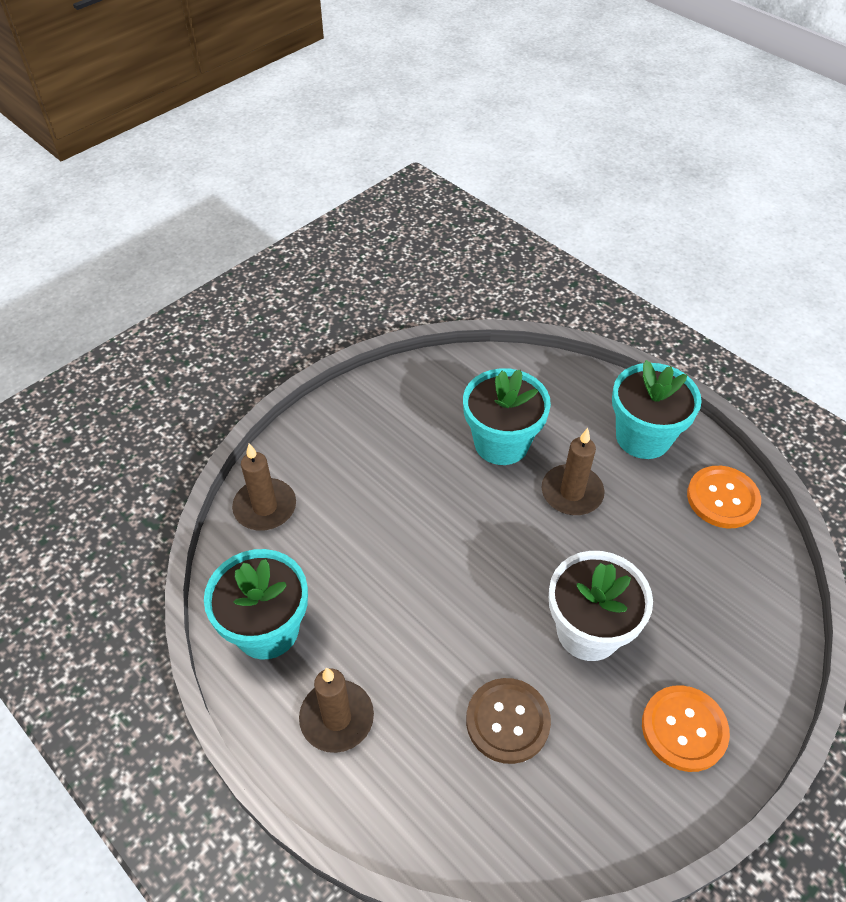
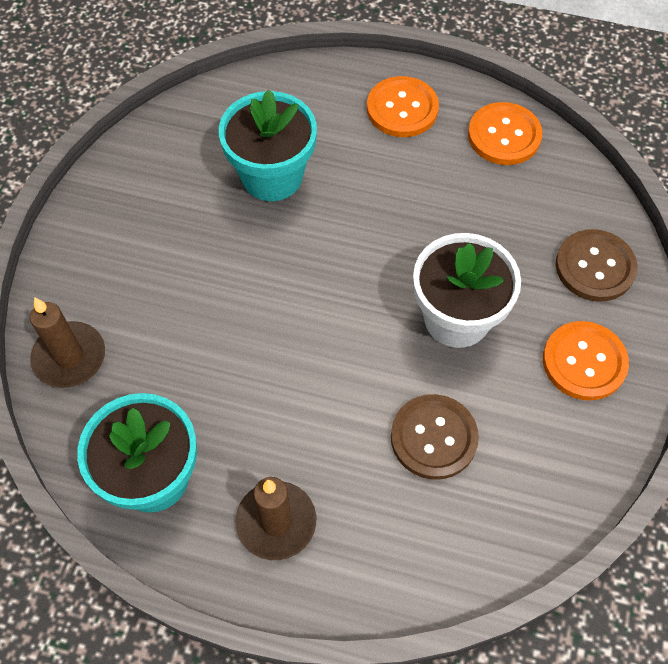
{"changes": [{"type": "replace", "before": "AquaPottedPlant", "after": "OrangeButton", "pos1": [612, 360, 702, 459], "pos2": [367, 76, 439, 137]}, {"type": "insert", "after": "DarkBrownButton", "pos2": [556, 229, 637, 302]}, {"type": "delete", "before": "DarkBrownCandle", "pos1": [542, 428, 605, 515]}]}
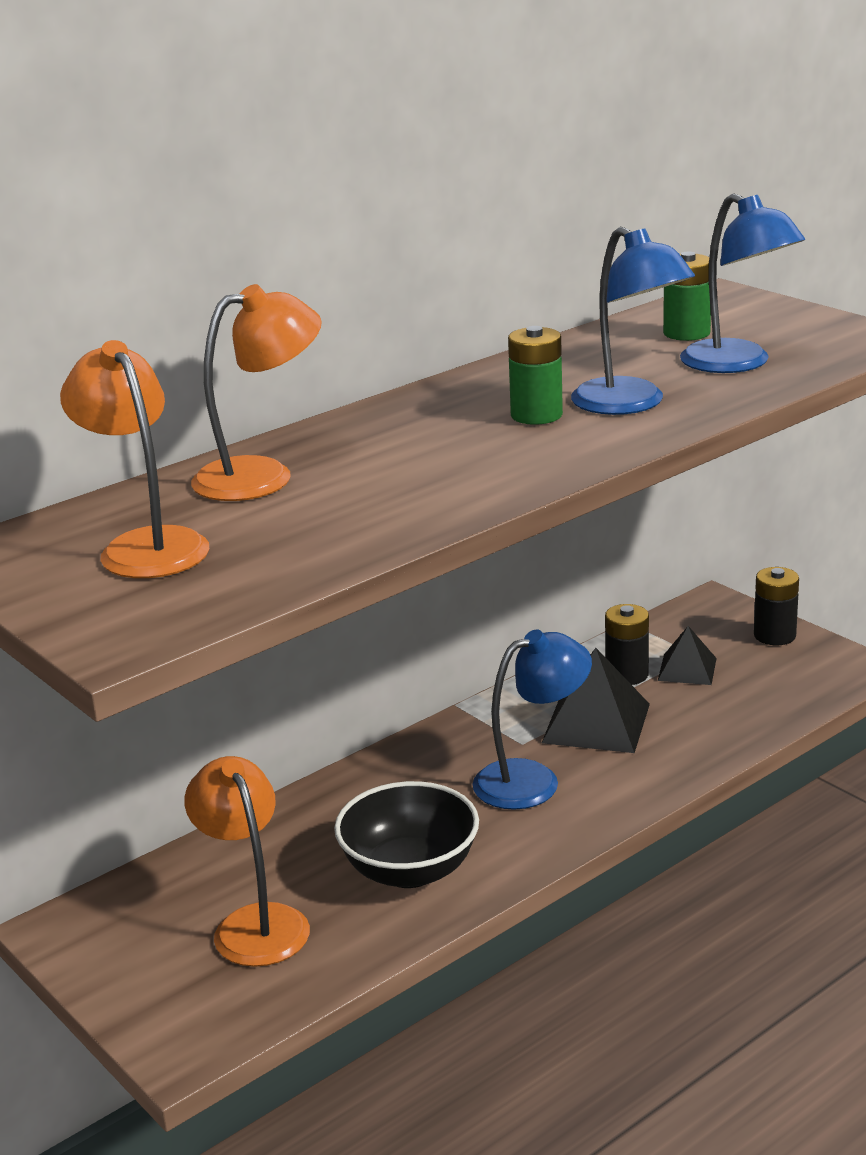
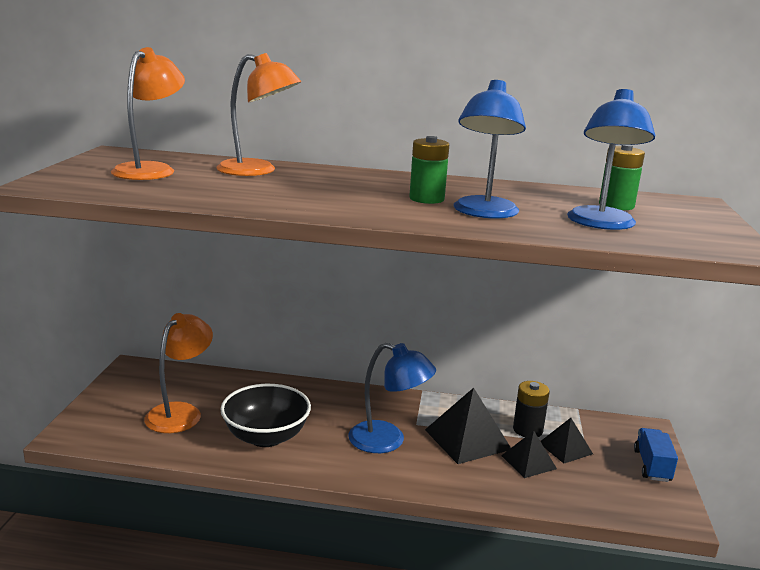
{"changes": [{"type": "insert", "after": "JetBlackPyramid", "pos2": [501, 431, 557, 478]}, {"type": "replace", "before": "JetBlackBattery", "after": "BlueLorry", "pos1": [754, 567, 799, 645], "pos2": [634, 428, 678, 482]}]}
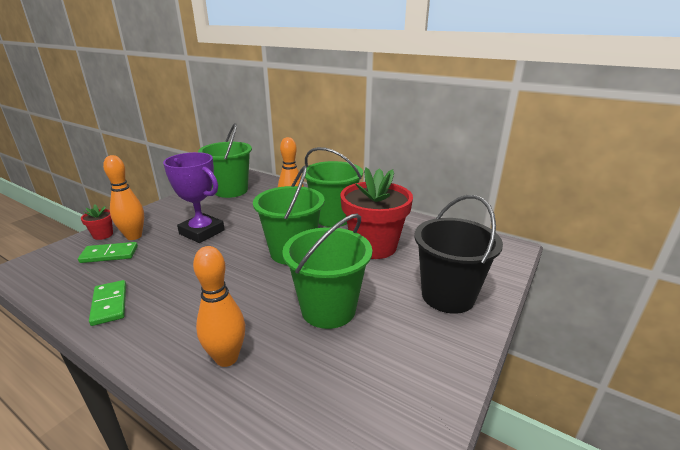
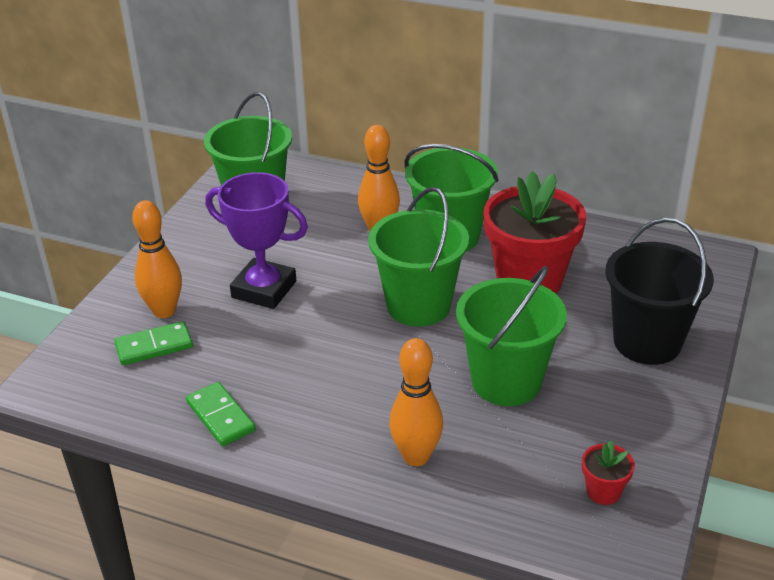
{"changes": [{"type": "move", "before": "CrimsonPottedPlant", "pos1": [81, 204, 113, 240], "pos2": [582, 440, 635, 505]}]}
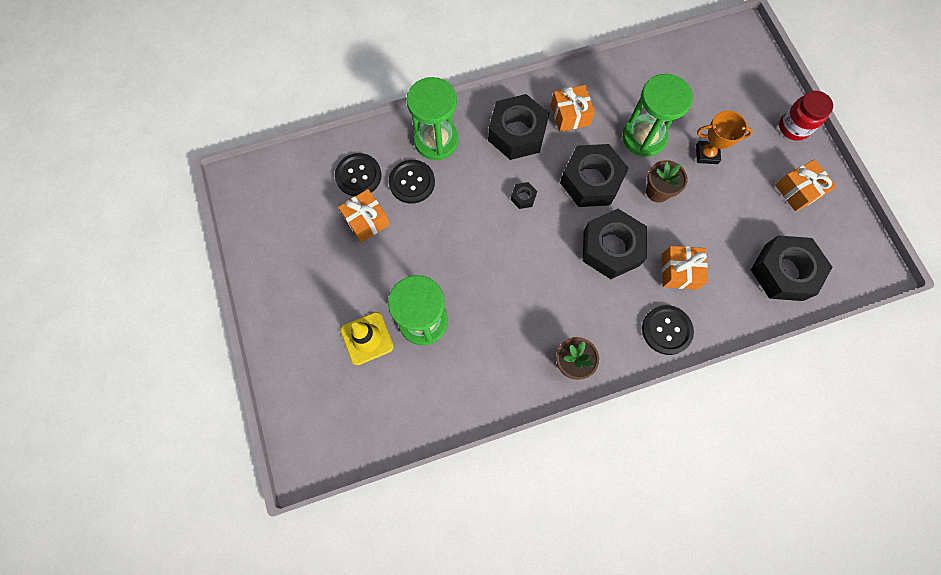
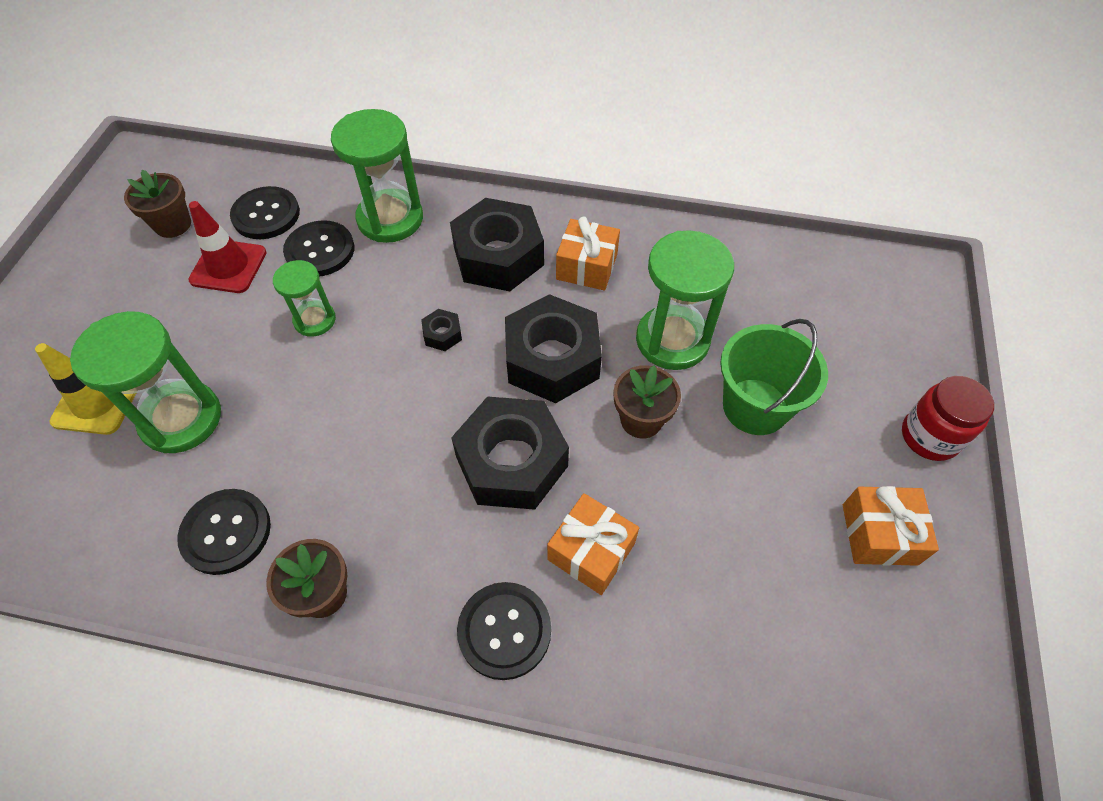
{"changes": [{"type": "insert", "after": "DarkBrownPottedPlant", "pos2": [124, 170, 191, 238]}, {"type": "insert", "after": "JetBlackButton", "pos2": [177, 489, 271, 575]}, {"type": "replace", "before": "OrangeGift", "after": "CrimsonSafetyCone", "pos1": [338, 189, 390, 242], "pos2": [188, 201, 267, 293]}, {"type": "insert", "after": "EmeraldSandTimer", "pos2": [273, 260, 336, 337]}, {"type": "replace", "before": "OrangeAwardCup", "after": "EmeraldPail", "pos1": [696, 110, 753, 164], "pos2": [720, 319, 828, 435]}, {"type": "delete", "before": "JetBlackHexagonNut", "pos1": [751, 235, 832, 301]}]}
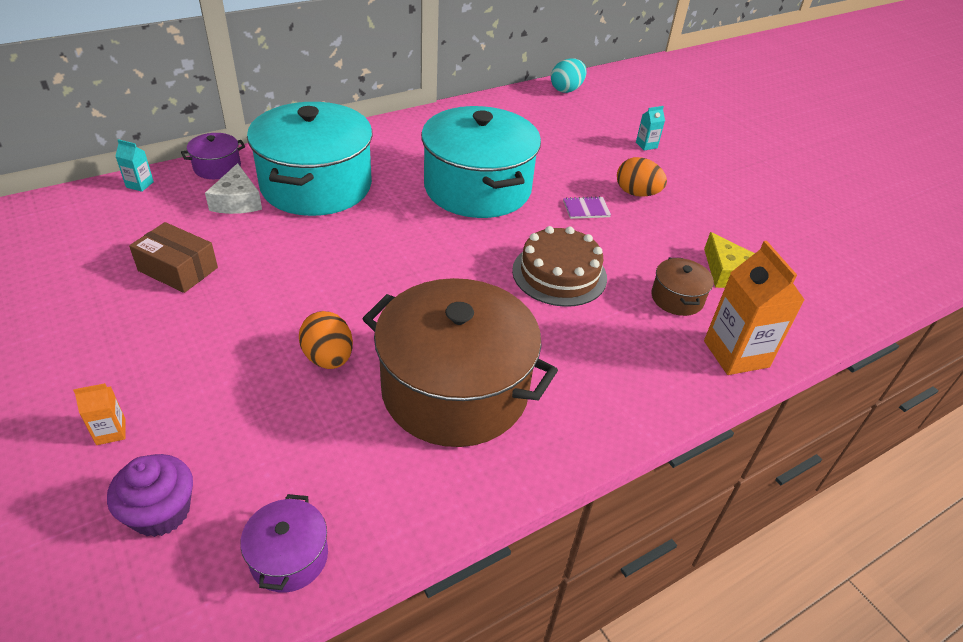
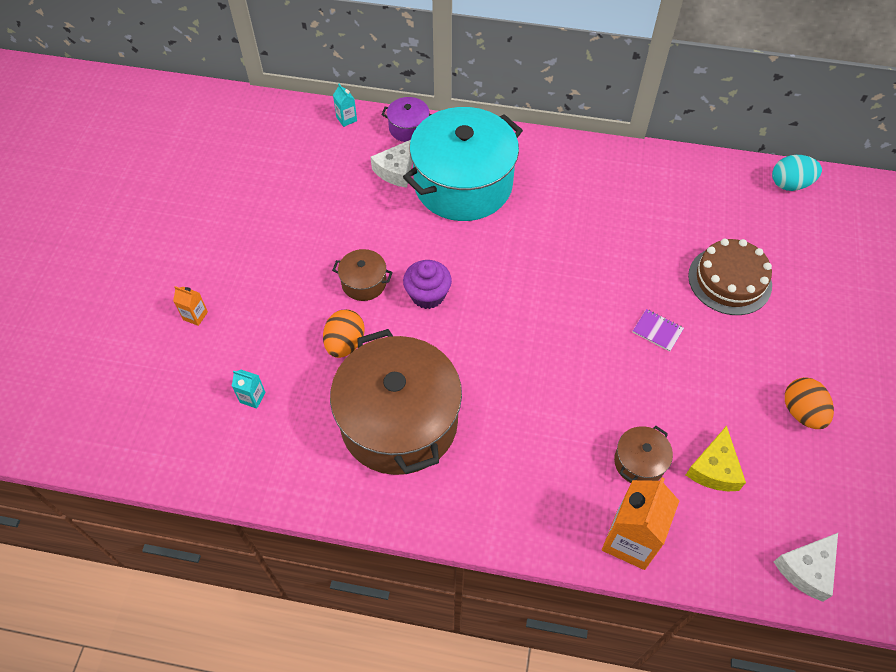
{"changes": [{"type": "move", "before": "AquaJuiceCarton", "pos1": [636, 106, 665, 150], "pos2": [232, 370, 266, 409]}, {"type": "insert", "after": "DarkBrownStockpot", "pos2": [332, 249, 393, 301]}, {"type": "move", "before": "RoyalPurpleMuffin", "pos1": [107, 454, 193, 537], "pos2": [403, 260, 452, 309]}, {"type": "move", "before": "DarkBrownLayerCake", "pos1": [512, 226, 607, 307], "pos2": [688, 239, 772, 315]}, {"type": "insert", "after": "PureWhitePieceOfCheese", "pos2": [774, 533, 838, 602]}, {"type": "move", "before": "OrangeEggShape", "pos1": [617, 157, 667, 197], "pos2": [785, 377, 834, 429]}, {"type": "delete", "before": "DarkBrownParcel", "pos1": [129, 222, 218, 293]}, {"type": "delete", "before": "RoyalPurpleStockpot", "pos1": [240, 494, 328, 592]}, {"type": "delete", "before": "AquaStockpot", "pos1": [421, 106, 541, 218]}]}
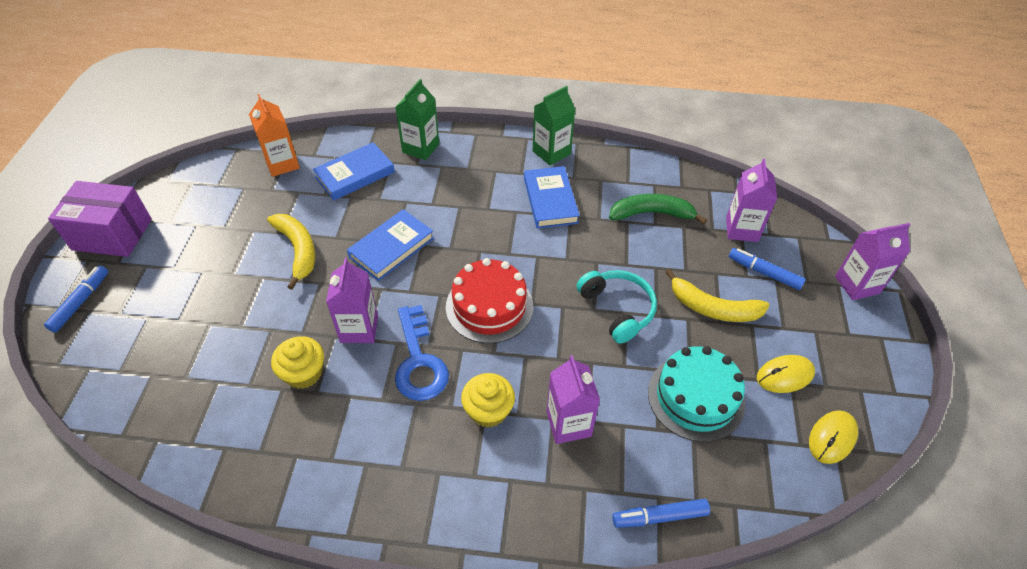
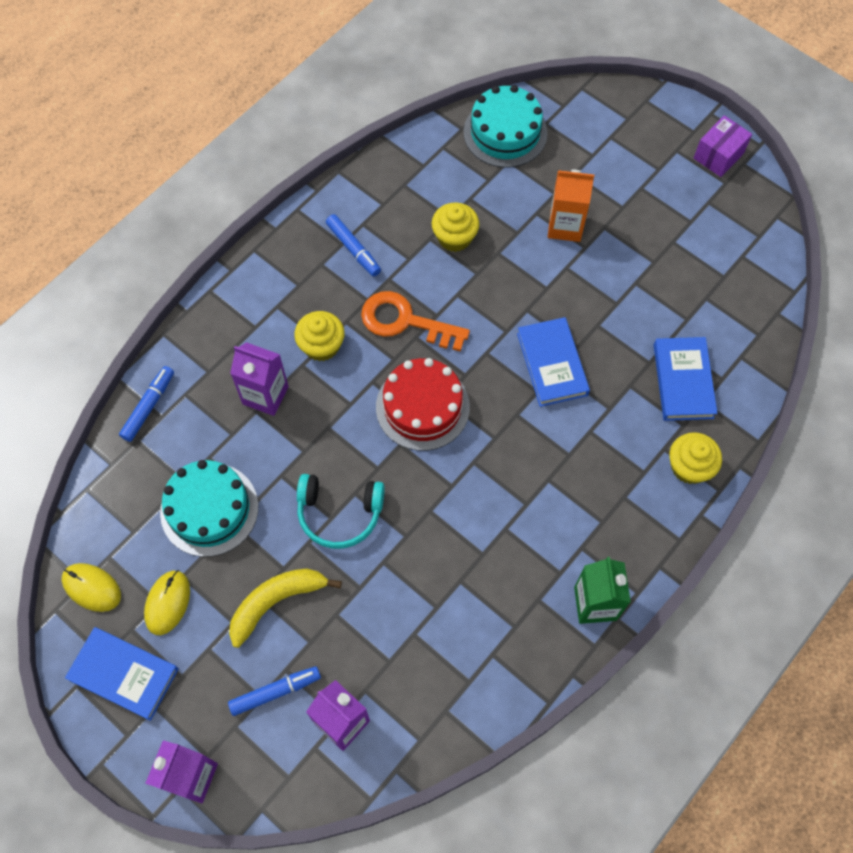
{"changes": [{"type": "rotate", "before": "YellowMouse", "pos1": [809, 410, 858, 464], "pos2": [62, 563, 121, 612], "turn": -45}, {"type": "move", "before": "BlueHardcover", "pos1": [524, 166, 580, 229], "pos2": [65, 627, 179, 721]}, {"type": "move", "before": "BlueMarkerPen", "pos1": [44, 265, 108, 333], "pos2": [326, 214, 381, 276]}, {"type": "recolor", "before": "BlueLatchkey", "after": "OrangeLatchkey", "pos1": [395, 305, 449, 401], "pos2": [361, 291, 470, 352]}, {"type": "insert", "after": "AquaLayerCake", "pos2": [464, 85, 547, 168]}, {"type": "move", "before": "OrangeJuiceCarton", "pos1": [249, 94, 300, 177], "pos2": [548, 170, 594, 242]}, {"type": "replace", "before": "EmeraldJuiceCarton", "after": "YellowMuffin", "pos1": [395, 79, 439, 160], "pos2": [669, 432, 722, 484]}, {"type": "resize", "before": "RoyalPurpleParcel", "pos1": [48, 181, 152, 257], "pos2": [694, 115, 752, 177], "scale": 0.64}, {"type": "delete", "before": "YellowBanana", "pos1": [267, 214, 315, 290]}, {"type": "delete", "before": "RoyalPurpleJuiceCarton", "pos1": [326, 258, 378, 343]}, {"type": "delete", "before": "EmeraldBanana", "pos1": [609, 194, 707, 225]}]}
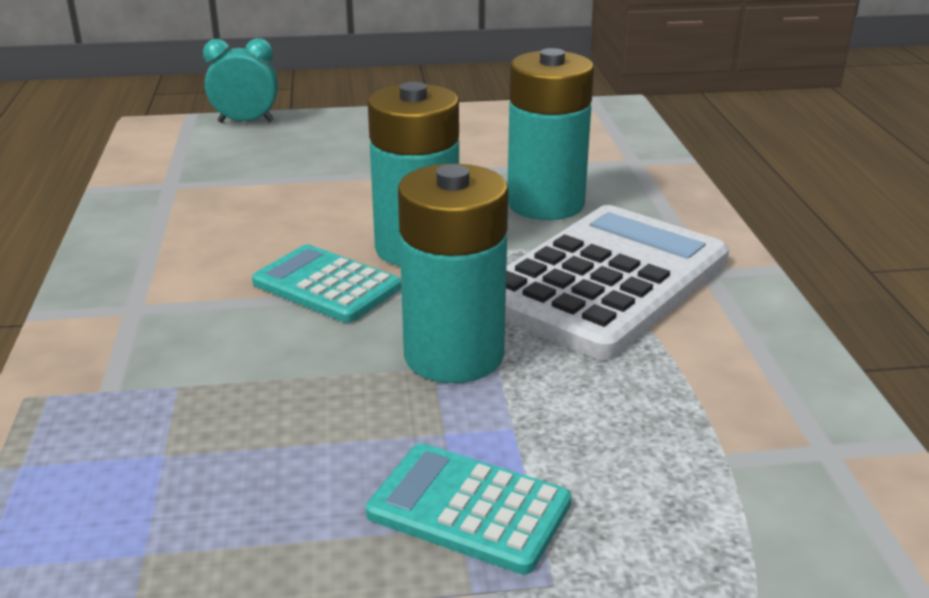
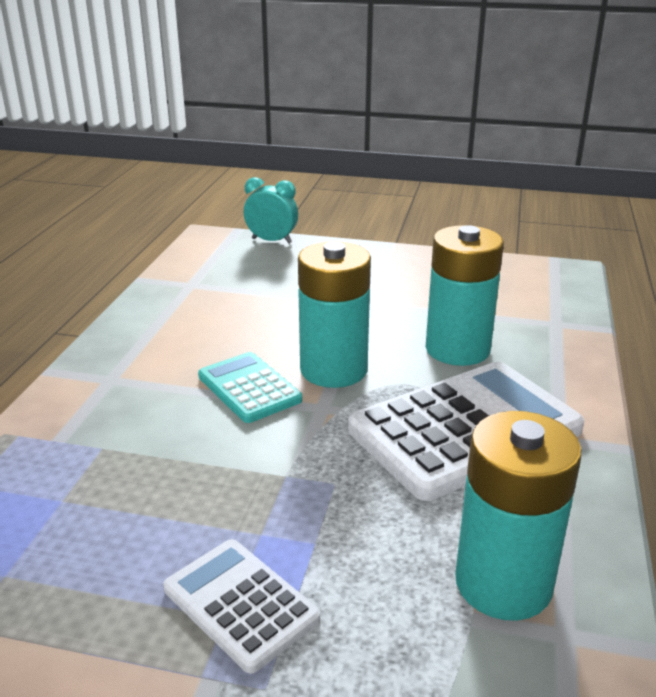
{"changes": [{"type": "recolor", "before": "AquaCalculator", "after": "PureWhiteCalculator", "pos1": [366, 443, 572, 574], "pos2": [163, 539, 320, 674]}, {"type": "move", "before": "AquaBattery", "pos1": [398, 164, 508, 383], "pos2": [455, 411, 582, 621]}]}
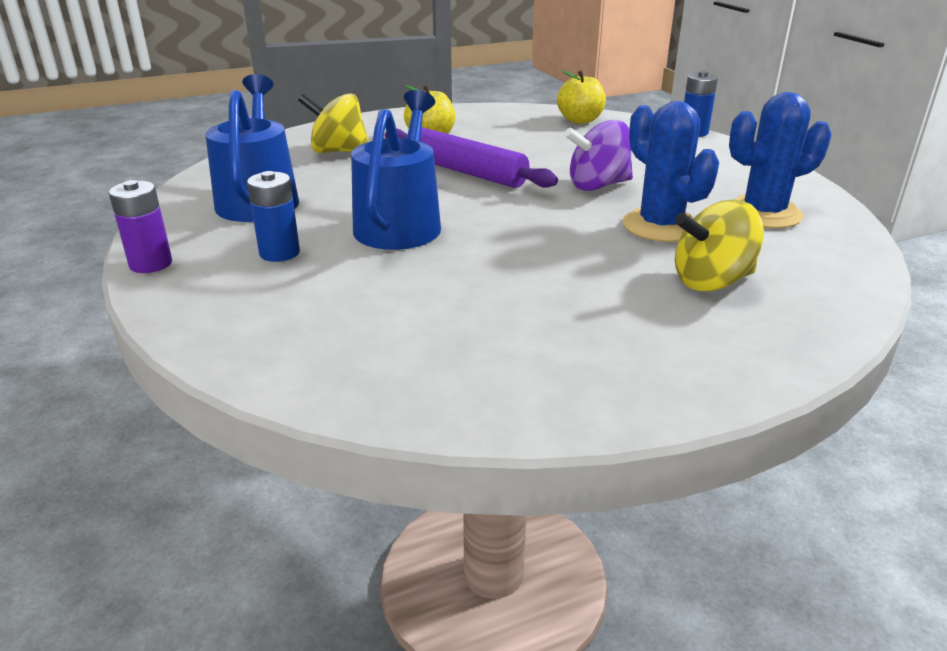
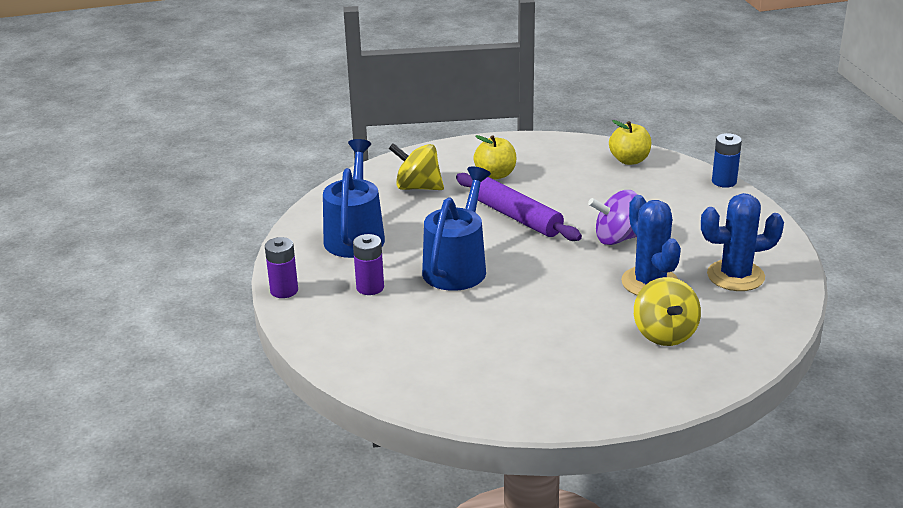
{"changes": [{"type": "recolor", "before": "BlueBattery", "after": "RoyalPurpleBattery", "pos1": [247, 171, 300, 262], "pos2": [353, 234, 384, 295]}, {"type": "rotate", "before": "YellowWhirligig", "pos1": [675, 200, 764, 291], "pos2": [634, 277, 701, 346], "turn": -90}]}
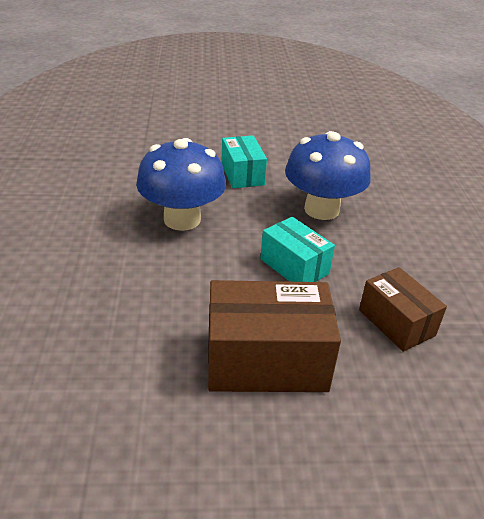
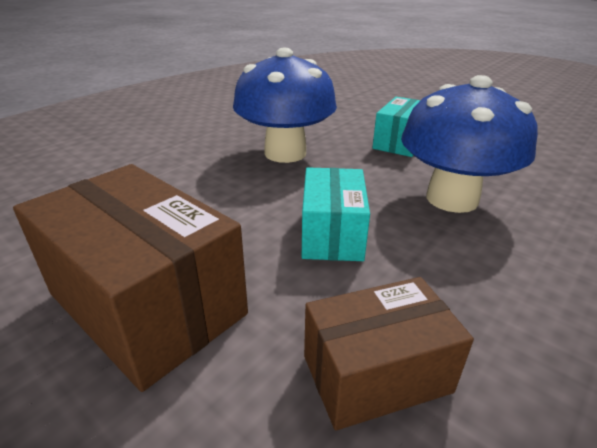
{"changes": [{"type": "rotate", "before": "DarkBrownParcel", "pos1": [359, 267, 447, 352], "pos2": [304, 277, 474, 431], "turn": 60}]}
